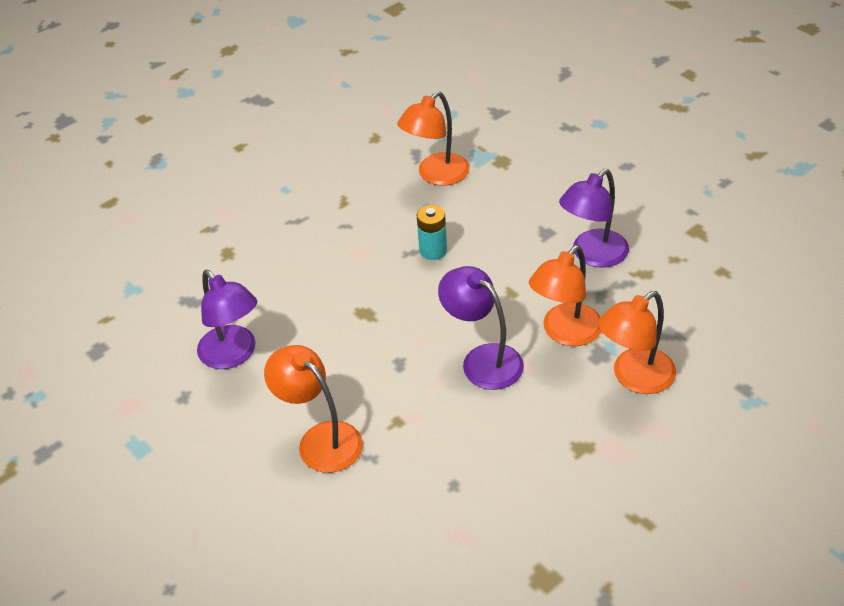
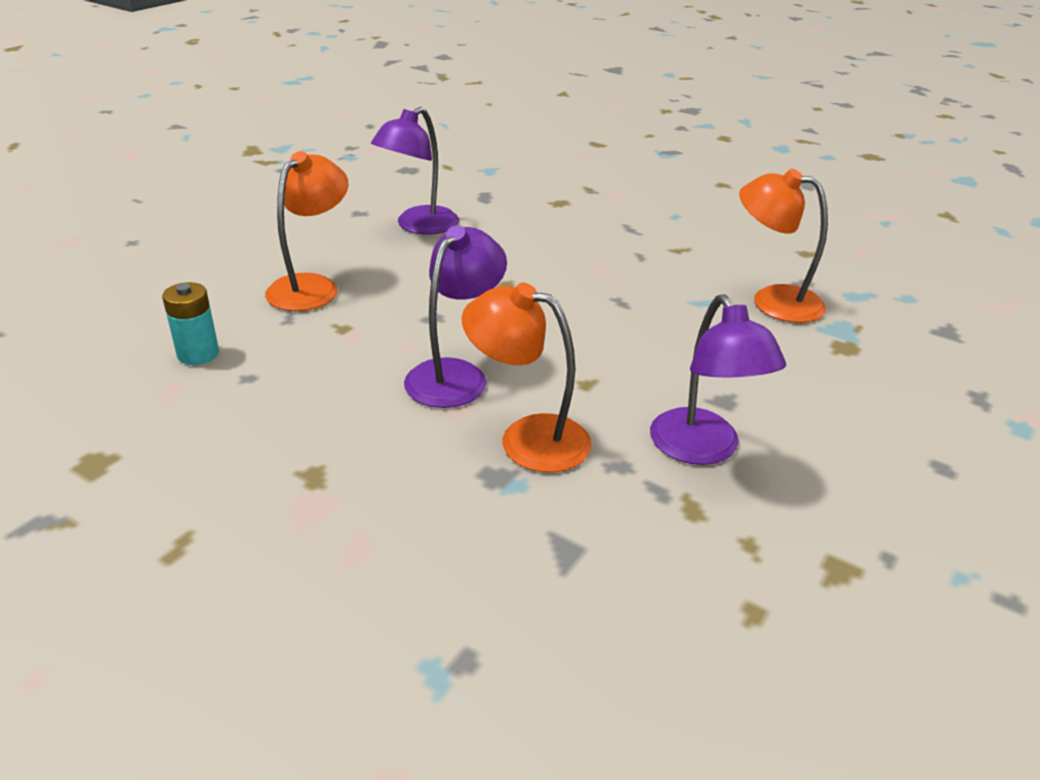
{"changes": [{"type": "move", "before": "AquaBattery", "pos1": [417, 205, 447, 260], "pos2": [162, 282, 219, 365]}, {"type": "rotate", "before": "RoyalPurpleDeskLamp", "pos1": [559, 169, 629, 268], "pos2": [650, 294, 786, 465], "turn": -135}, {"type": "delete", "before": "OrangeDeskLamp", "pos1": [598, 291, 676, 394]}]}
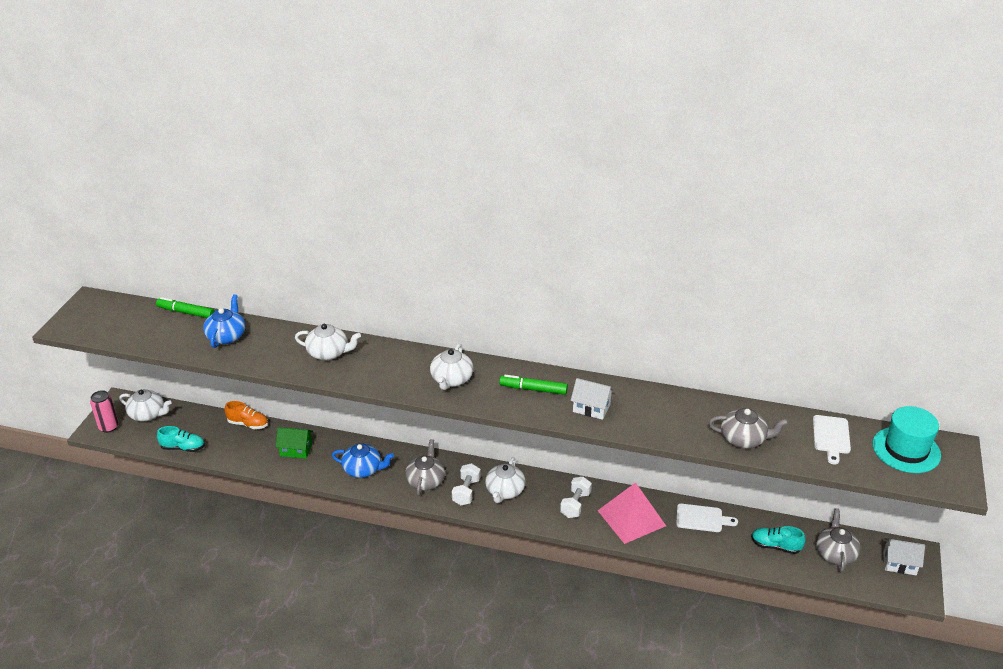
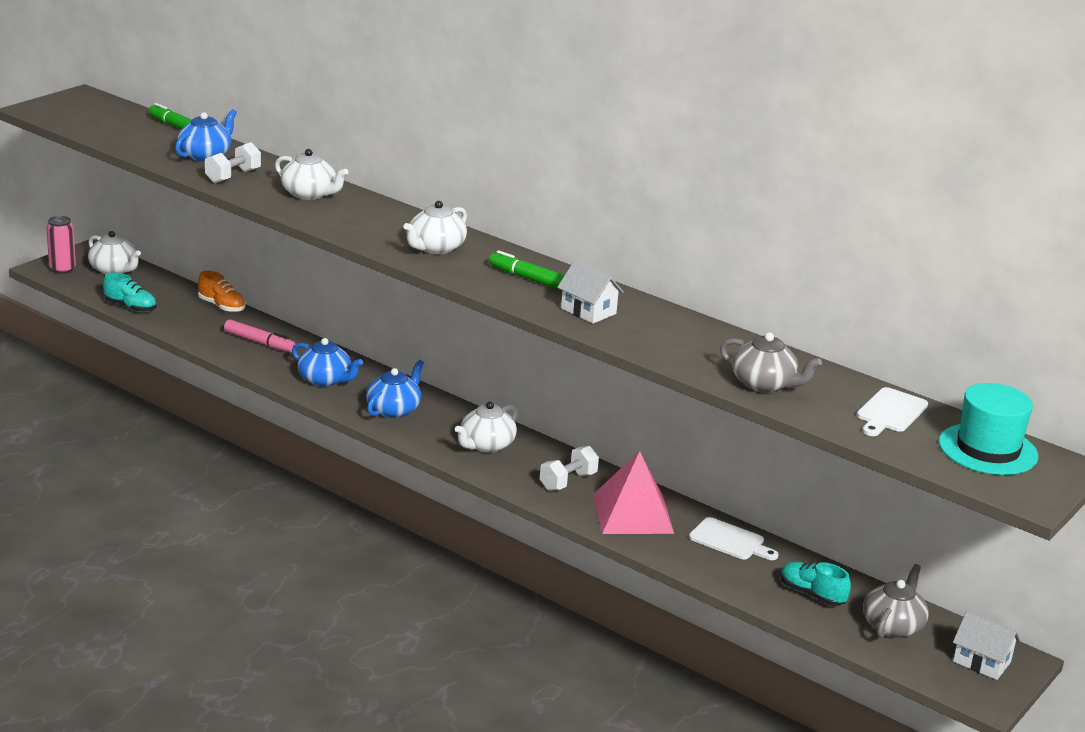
{"changes": [{"type": "move", "before": "PureWhiteFreeWeight", "pos1": [452, 463, 481, 505], "pos2": [205, 142, 261, 183]}, {"type": "replace", "before": "EmeraldCottage", "after": "PinkMarkerPen", "pos1": [276, 427, 313, 459], "pos2": [224, 319, 295, 352]}, {"type": "recolor", "before": "GrayChinaTeapot", "after": "BlueChinaTeapot", "pos1": [405, 439, 445, 496], "pos2": [366, 360, 424, 418]}]}
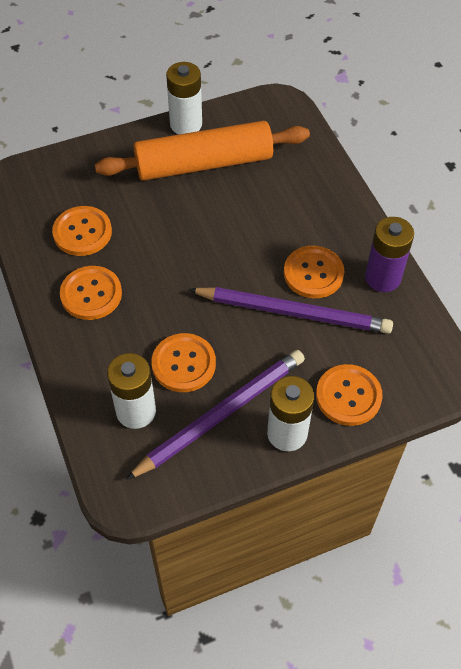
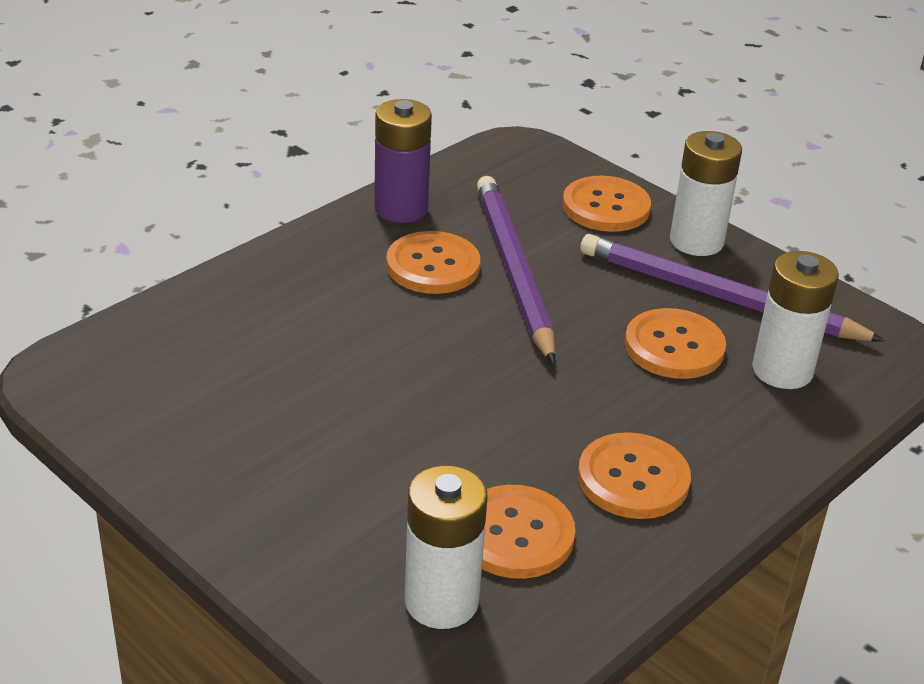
{"changes": [{"type": "move", "before": "PureWhiteBattery", "pos1": [166, 62, 202, 134], "pos2": [405, 465, 488, 629]}, {"type": "delete", "before": "OrangePastryRoller", "pos1": [95, 121, 310, 181]}]}
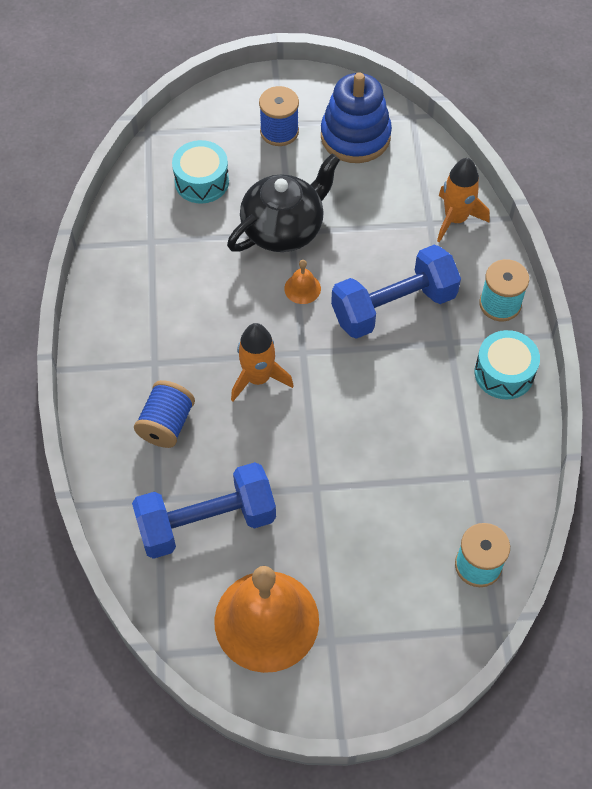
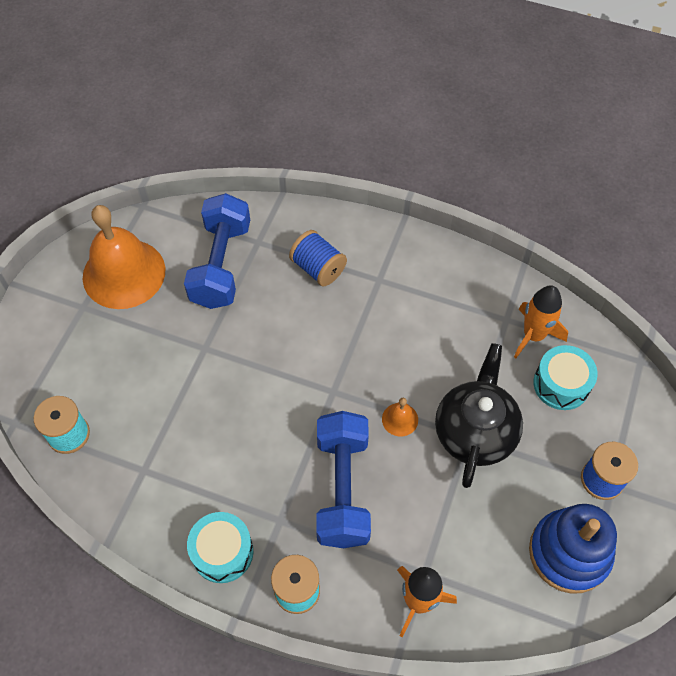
{"changes": [{"type": "rotate", "before": "JetBlackChinaTeapot", "pos1": [227, 154, 340, 252], "pos2": [435, 343, 523, 488], "turn": -150}, {"type": "move", "before": "OrangeSpaceship", "pos1": [231, 323, 294, 401], "pos2": [514, 285, 568, 358]}]}
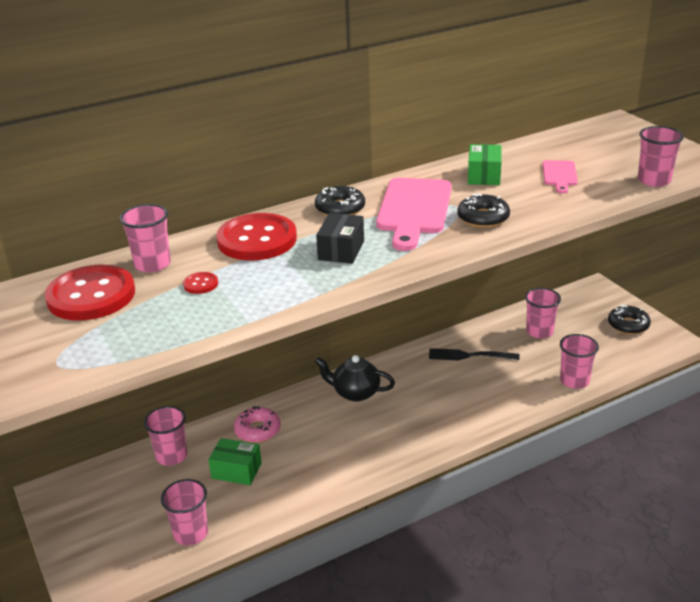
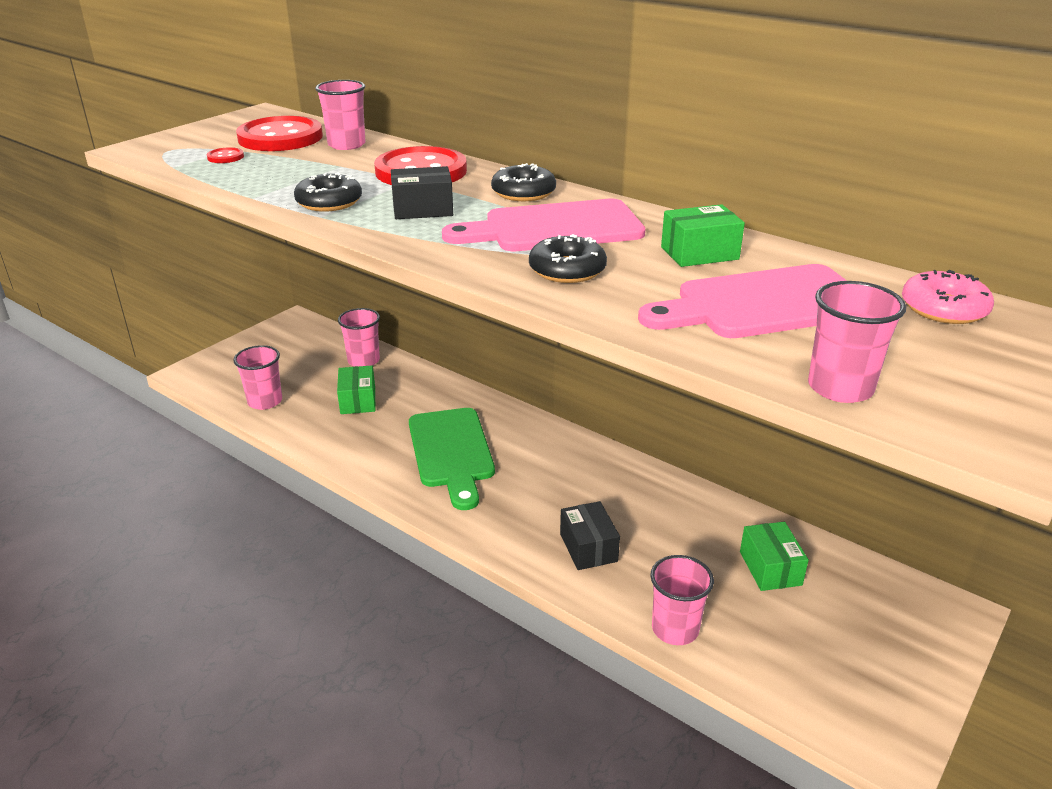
{"changes": [{"type": "move", "before": "CrimsonButton", "pos1": [183, 272, 218, 294], "pos2": [207, 147, 244, 163]}, {"type": "move", "before": "JetBlackGlazedDonut", "pos1": [608, 305, 651, 334], "pos2": [294, 172, 362, 212]}, {"type": "insert", "after": "EmeraldChoppingBoard", "pos2": [409, 408, 495, 510]}, {"type": "insert", "after": "JetBlackParcel", "pos2": [560, 501, 620, 570]}, {"type": "resize", "before": "PinkChoppingBoard", "pos1": [542, 160, 578, 194], "pos2": [638, 264, 847, 338], "scale": 1.93}, {"type": "replace", "before": "PinkBeaker", "after": "EmeraldParcel", "pos1": [525, 288, 561, 339], "pos2": [740, 522, 809, 591]}, {"type": "move", "before": "PinkGlazedDonut", "pos1": [234, 406, 281, 443], "pos2": [902, 270, 994, 324]}, {"type": "delete", "before": "JetBlackChinaTeapot", "pos1": [315, 355, 395, 402]}, {"type": "delete", "before": "JetBlackFork", "pos1": [429, 348, 520, 360]}]}
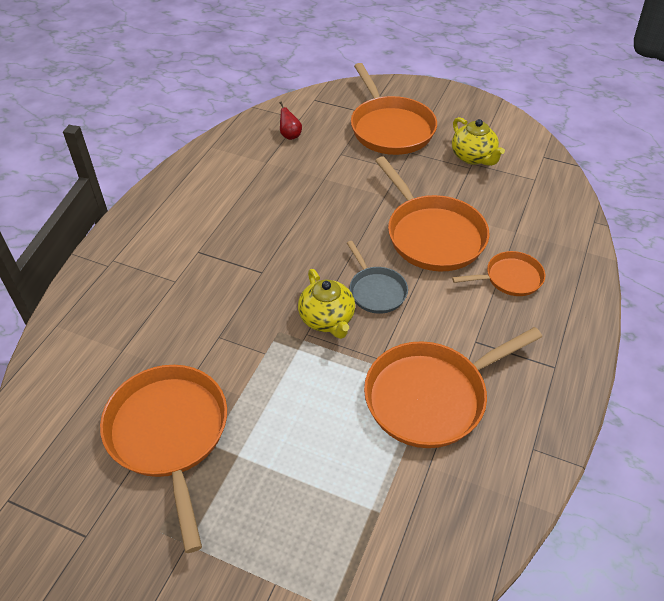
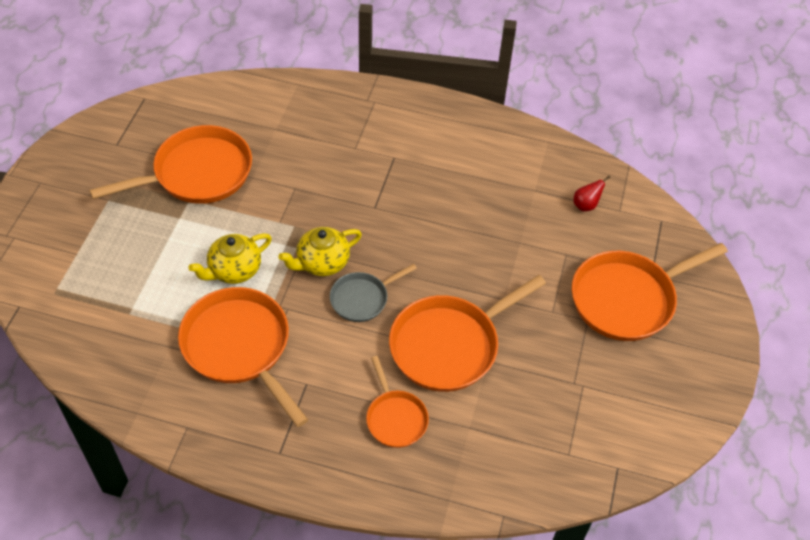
{"changes": [{"type": "move", "before": "YellowChinaTeapot", "pos1": [452, 117, 505, 166], "pos2": [188, 233, 272, 284]}]}
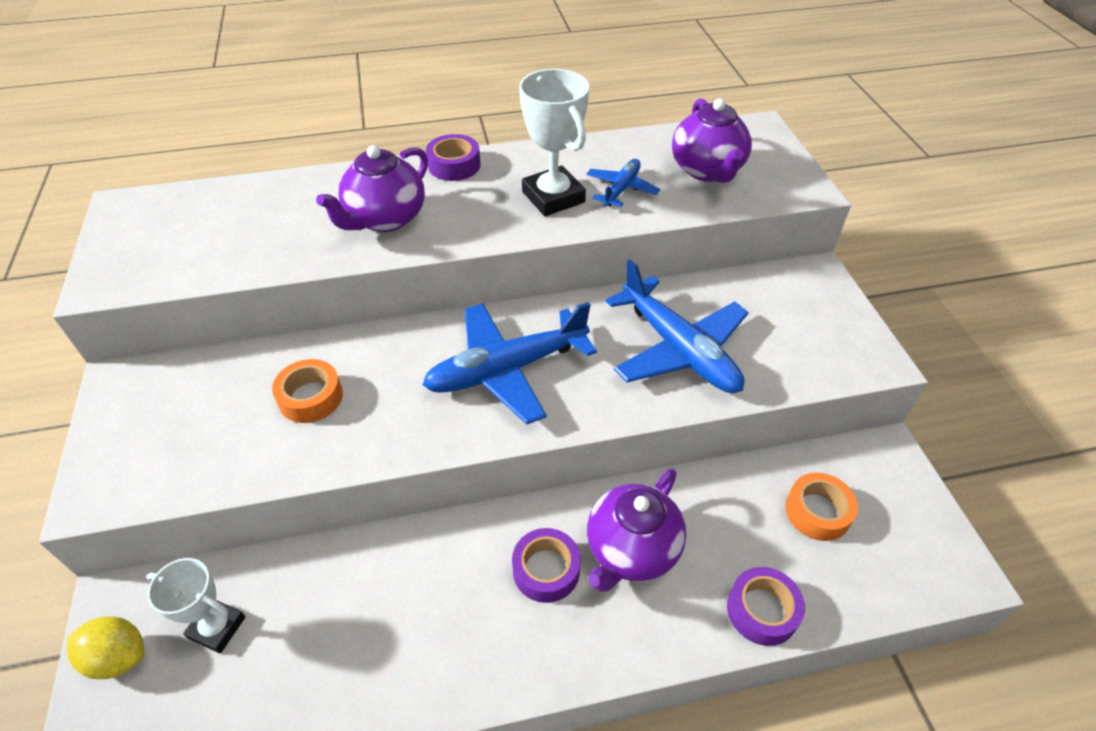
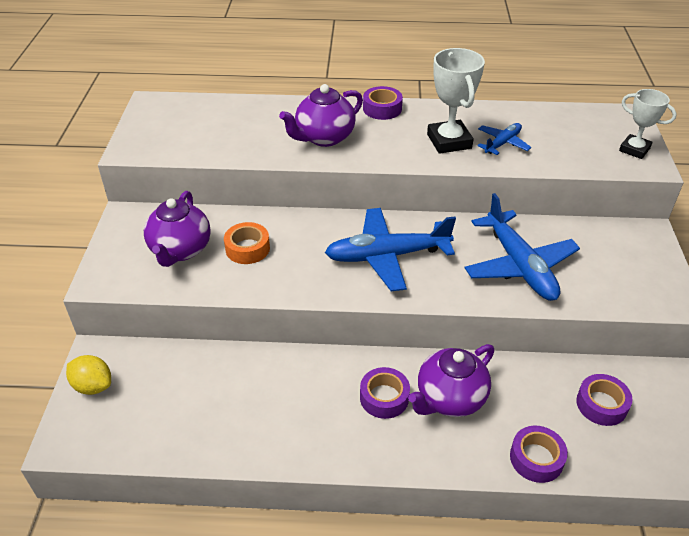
{"changes": [{"type": "move", "before": "RoyalPurpleChinaTeapot", "pos1": [672, 98, 752, 183], "pos2": [144, 191, 211, 267]}, {"type": "recolor", "before": "OrangeRollOfTape", "after": "RoyalPurpleRollOfTape", "pos1": [785, 473, 858, 541], "pos2": [576, 374, 633, 426]}, {"type": "move", "before": "PureWhiteAwardCup", "pos1": [146, 558, 246, 653], "pos2": [619, 89, 677, 159]}]}
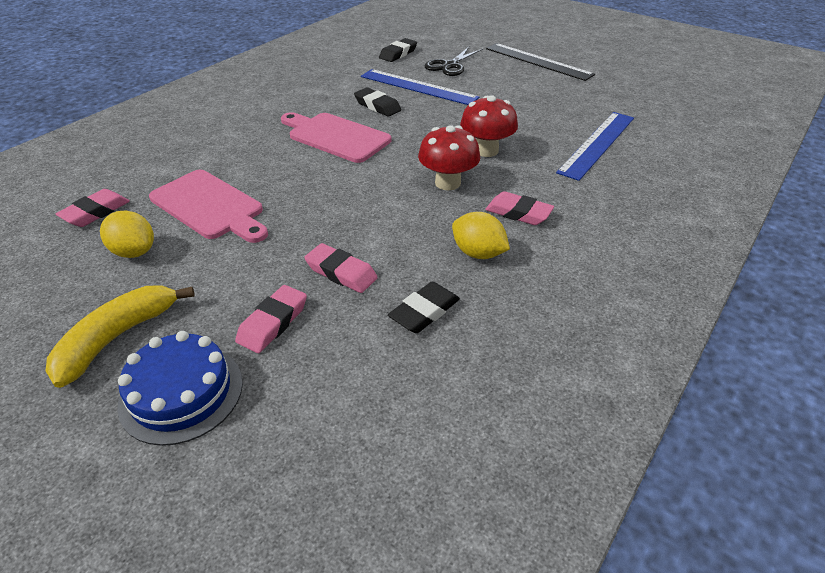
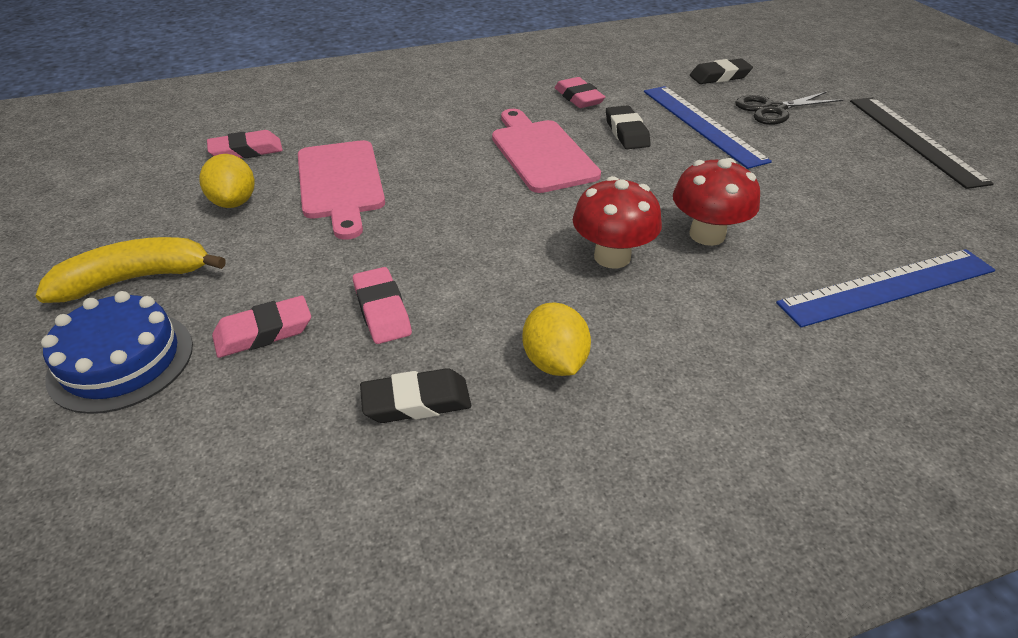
{"changes": [{"type": "move", "before": "PinkGumEraser", "pos1": [485, 191, 554, 225], "pos2": [555, 77, 605, 108]}]}
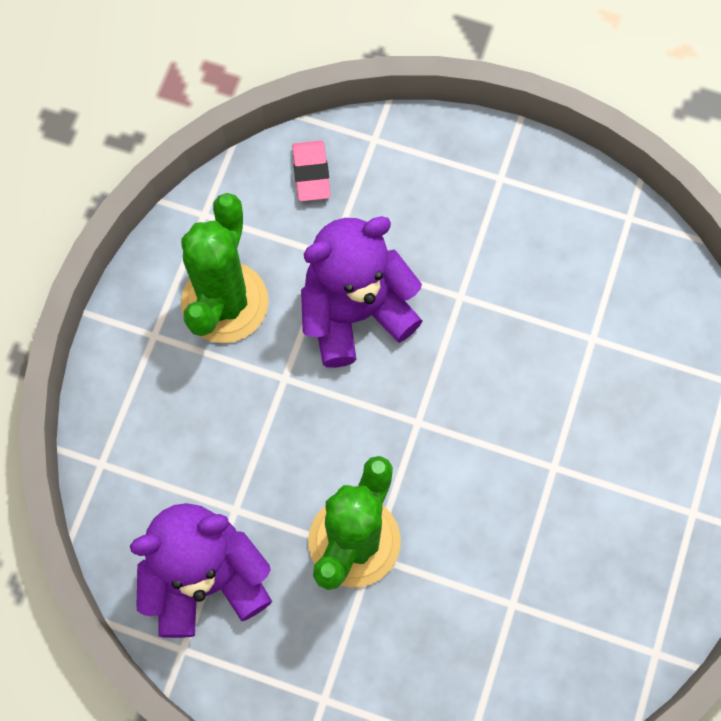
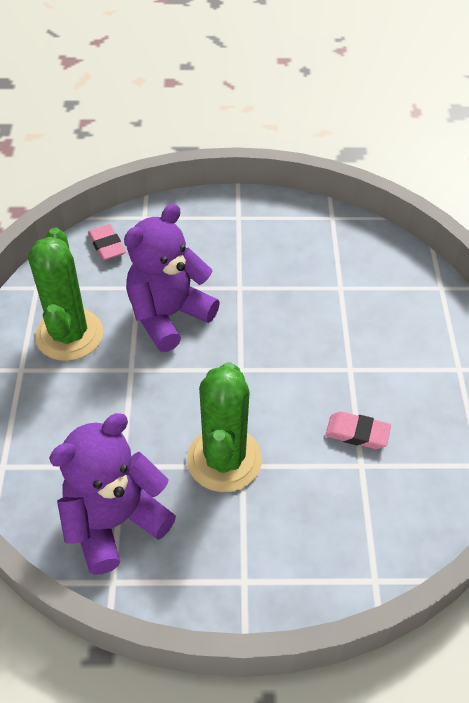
{"changes": [{"type": "insert", "after": "PinkGumEraser", "pos2": [325, 411, 391, 449]}]}
